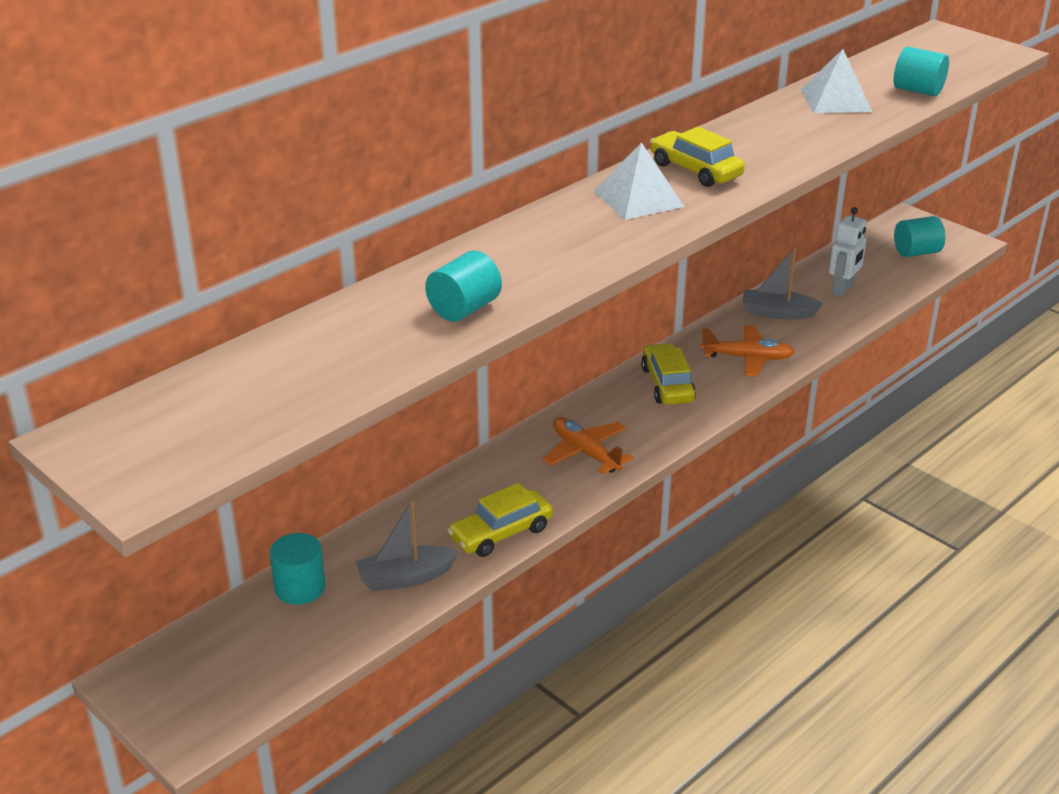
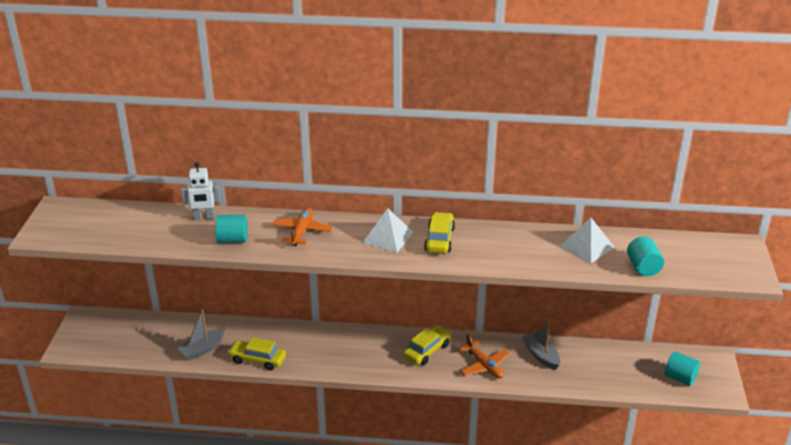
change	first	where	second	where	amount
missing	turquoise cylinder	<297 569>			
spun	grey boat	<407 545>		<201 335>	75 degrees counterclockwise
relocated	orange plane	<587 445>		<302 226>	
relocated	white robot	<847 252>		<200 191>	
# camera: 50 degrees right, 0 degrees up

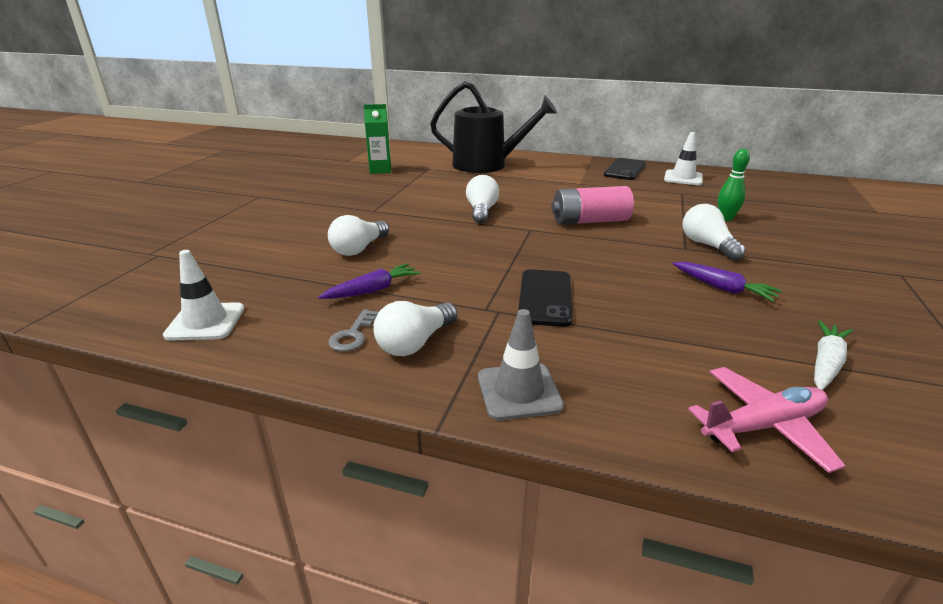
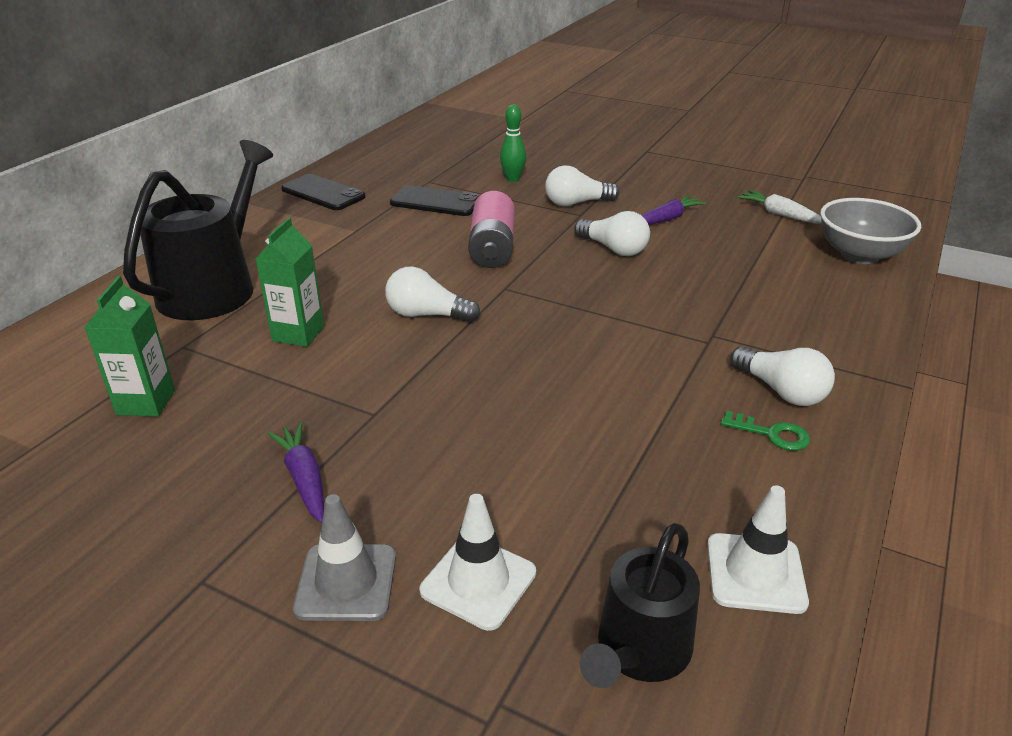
change	first	where	second	where	amount
relocated	purple carrot	<369 281>		<295 472>	
relocated	white light bulb	<358 235>		<612 233>	
colour	grey key	<353 330>	green key	<765 431>	
relocated	grey traffic cone	<521 365>		<344 557>	
relocated	black phone	<545 298>		<435 200>	
relocated	white traffic cone	<683 158>		<478 562>	
exchanged	pink plane	<767 420>	grey bowl	<870 231>	
appeared			green carton	<290 282>	
appeared			black watering can	<640 605>	
# camera: 80 degrees left, 5 degrees up

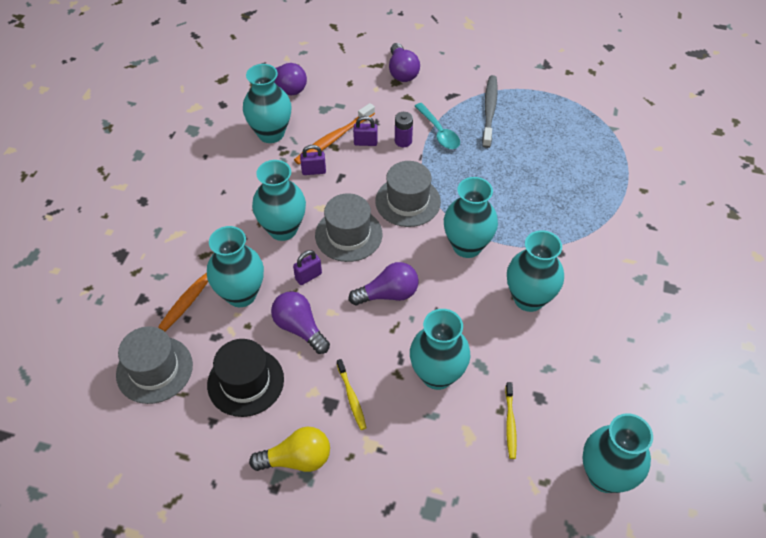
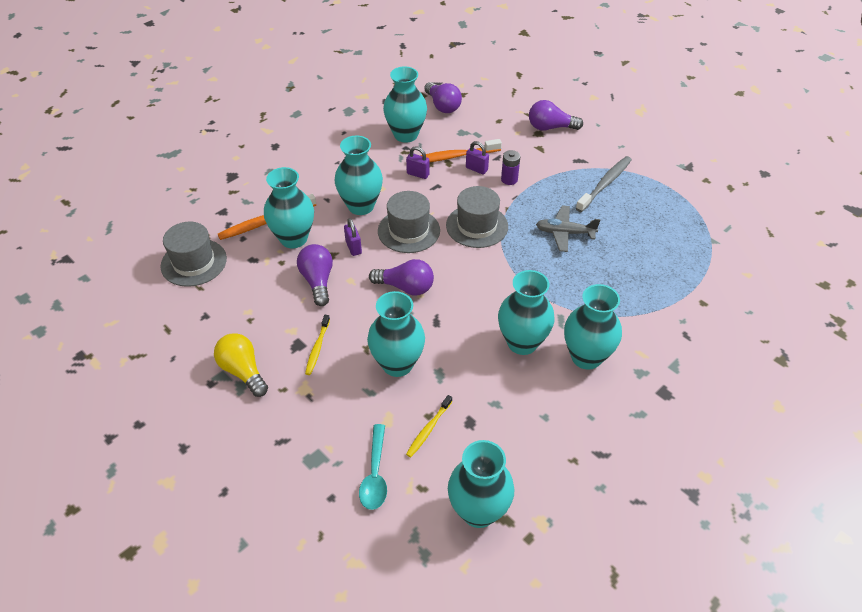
change	first	where	second	where	amount
missing	black hat	<245 378>			
spun	yellow light bulb	<289 449>		<241 365>	150 degrees counterclockwise
spun	purple padlock	<307 267>		<353 237>	75 degrees clockwise
spun	purple light bulb	<404 62>		<556 115>	75 degrees clockwise
relocated	turquoise spoon	<437 126>		<373 467>	
relocated	turquoise vase	<471 217>		<593 327>	
appeared			grey plane	<568 228>	
# camera: 30 degrees right, 5 degrees down

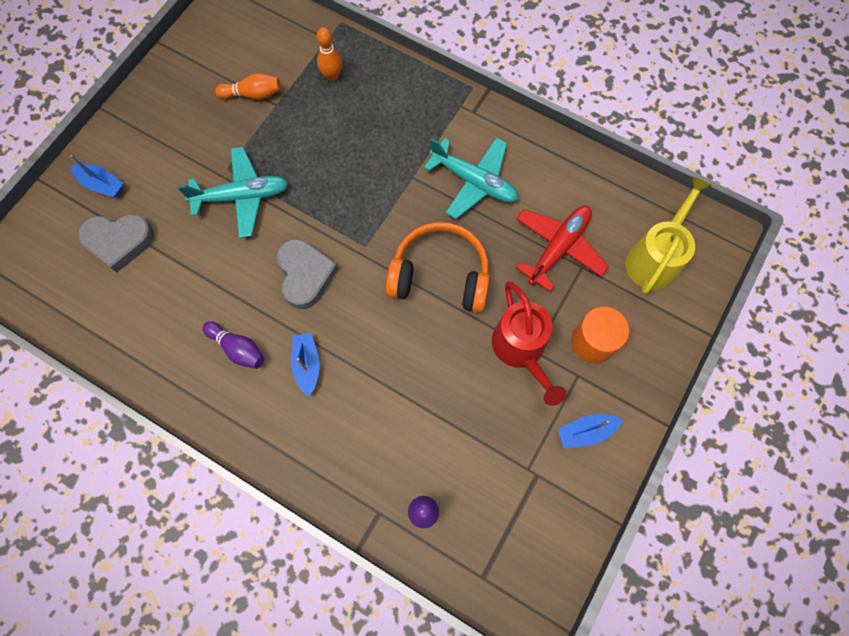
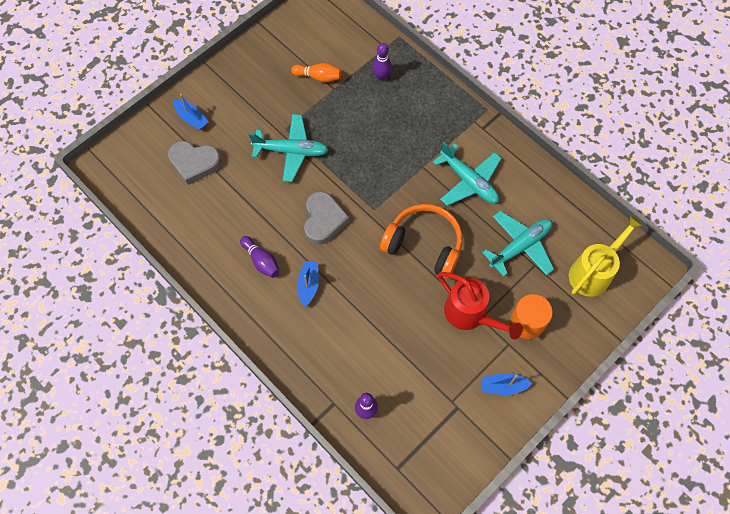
change	first	where	second	where	amount
colour	orange bowling pin	<329 54>	purple bowling pin	<382 62>	
spun	red watering can	<529 343>		<480 306>	45 degrees counterclockwise
colour	red plane	<562 249>	turquoise plane	<518 244>	
# camera: 15 degrees right, 5 degrees down

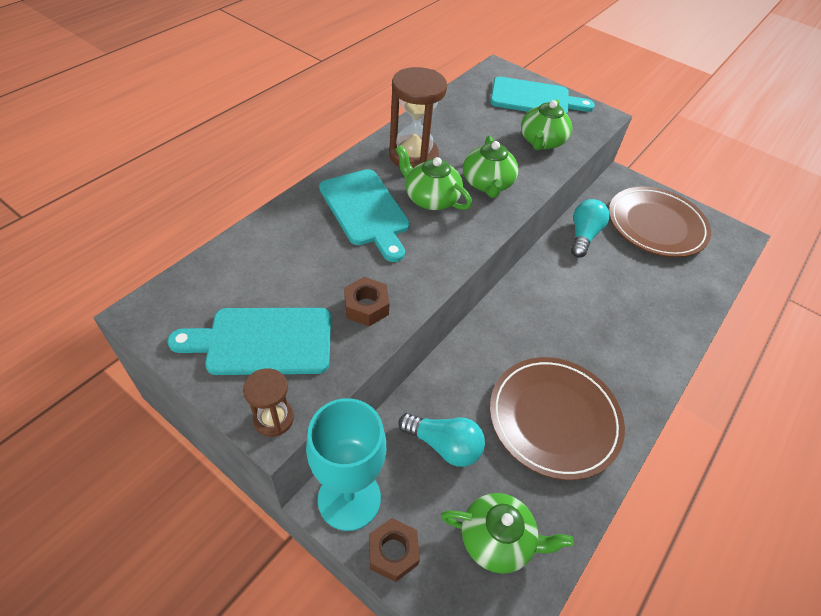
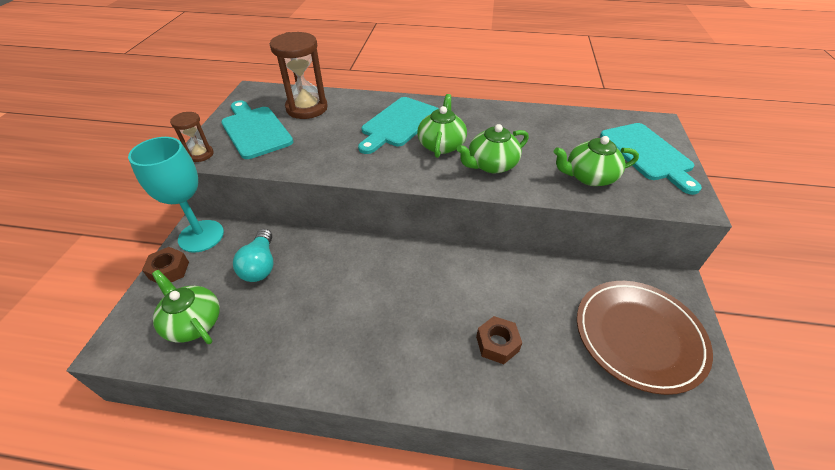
change	first	where	second	where	amount
relocated	brown nut	<367 301>		<499 340>	
relocated	brown hourglass	<418 117>		<299 75>	
spun	green teapot	<507 533>		<186 307>	150 degrees clockwise
missing	brown plate	<557 418>			
missing	turquoise light bulb	<590 228>			
# camera: 65 degrees right, 5 degrees down

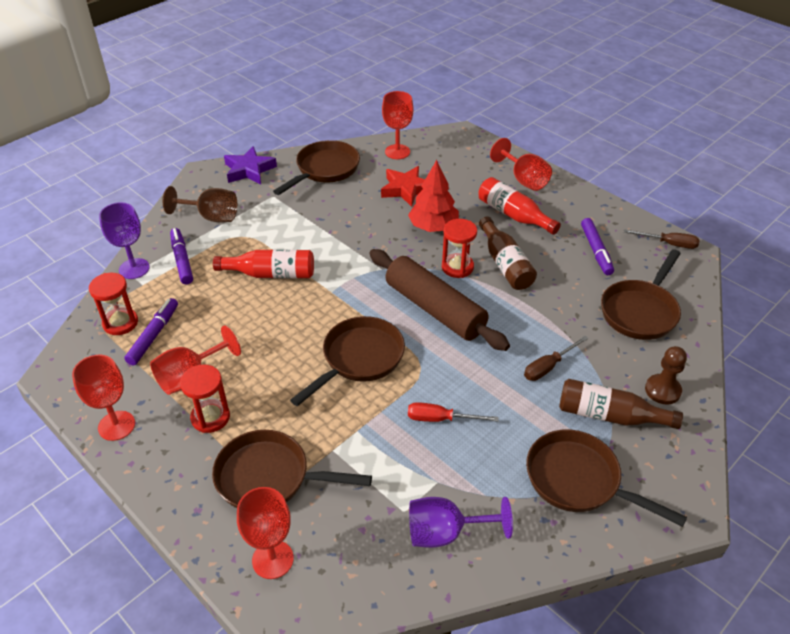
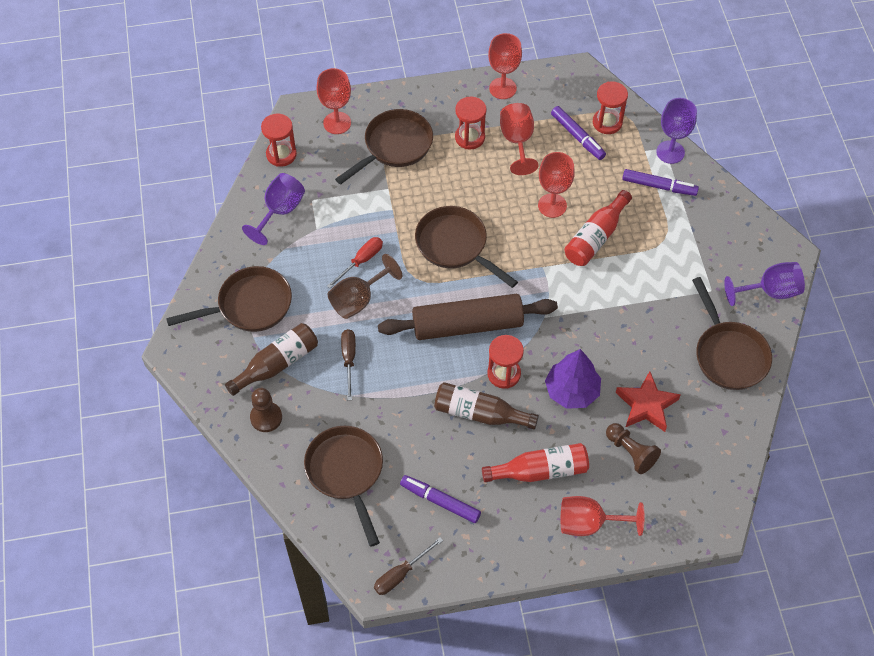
change	first	where	second	where	amount
relocated	brown goblet	<200 204>		<365 286>	
exchanged	purple star	<250 165>	purple goblet	<764 284>	
spun	brown pan	<347 361>		<466 247>	150 degrees clockwise
relocated	red goblet	<397 125>		<556 185>	
colour	red tree	<433 196>	purple tree	<573 379>	
appeared			red hourglass	<279 140>	
appeared			brown pawn	<633 448>	
# camera: 125 degrees right, 15 degrees up

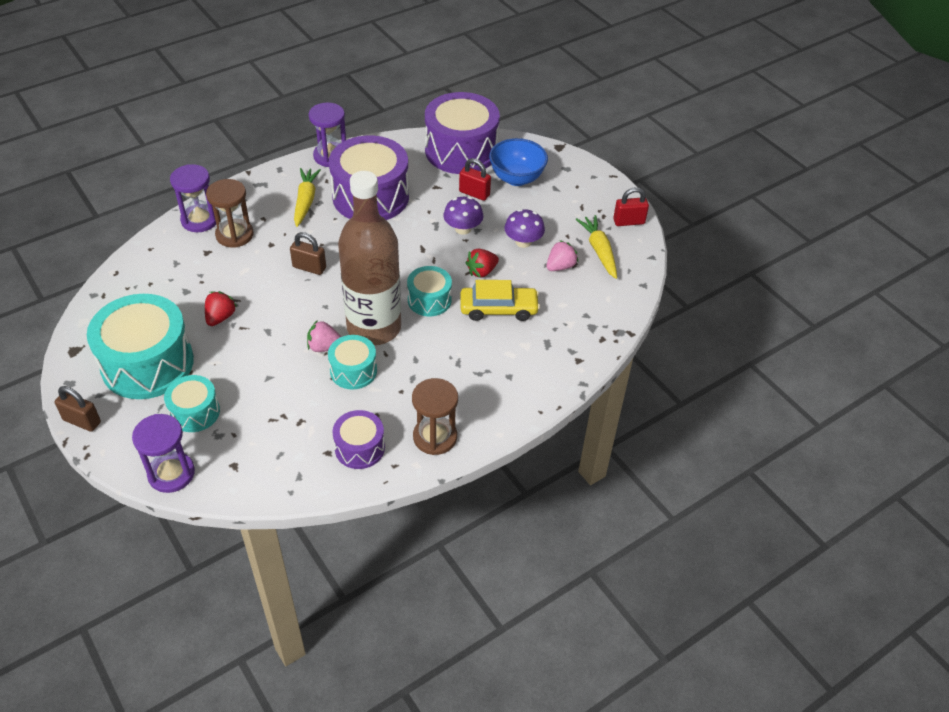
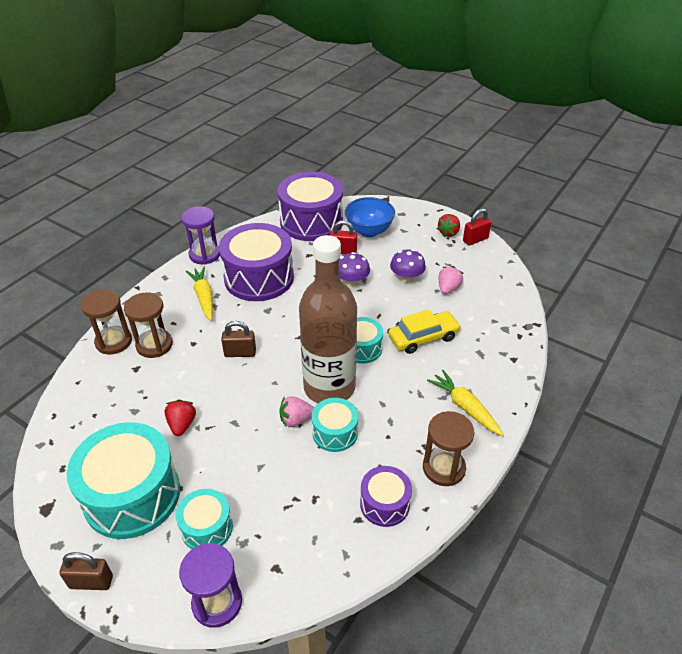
change	first	where	second	where	amount
colour	purple hourglass	<193 198>	brown hourglass	<106 321>	
relocated	red strawberry	<482 263>		<448 225>	
relocated	yellow carrot	<596 247>		<465 403>	
# camera: 20 degrees left, 5 degrees down

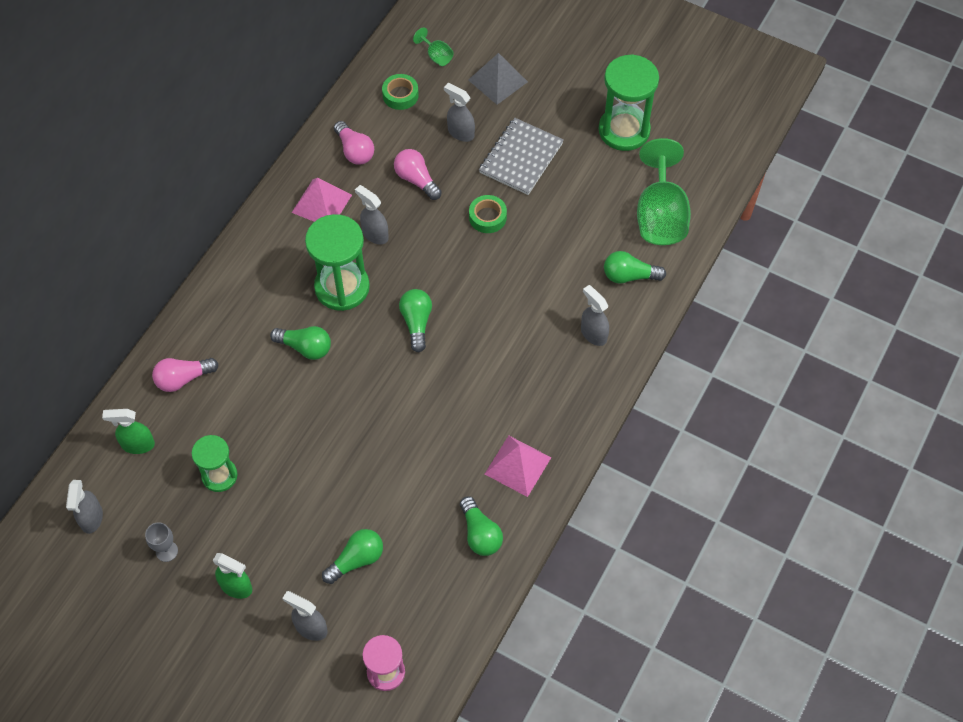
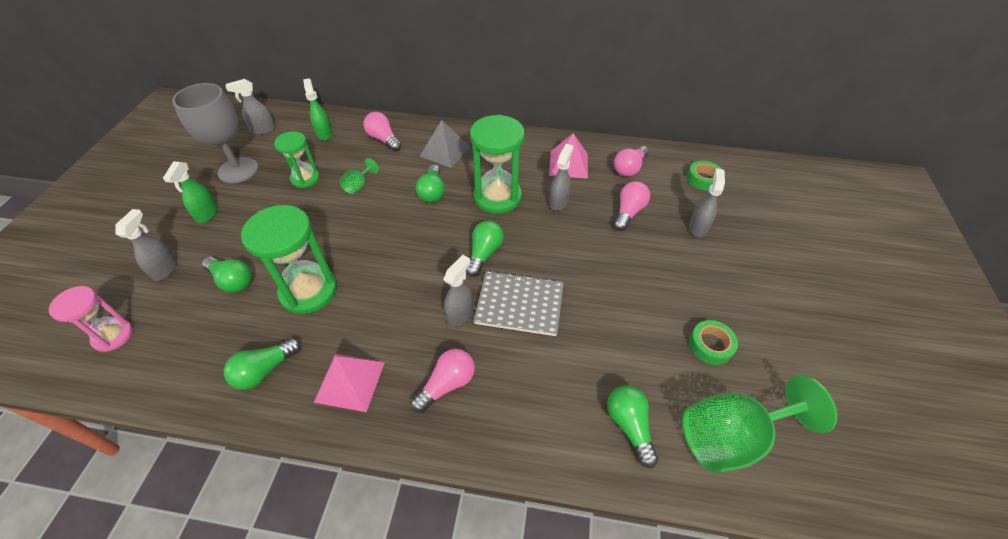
change	first	where	second	where	amount
size	grey goblet	<161 542>		<215 133>	x2.27
spun	green light bulb	<415 320>		<485 249>	45 degrees counterclockwise
relocated	green goblet	<433 46>		<359 176>	
relocated	grey pyramid	<498 79>		<445 144>	
relocated	green tape	<488 214>		<713 342>	
relocated	grey notebook	<521 156>		<519 303>	
relocated	grey spray bottle	<595 315>		<458 291>	
relocated	green hourglass	<629 102>		<289 259>	
appeared			pink light bulb	<443 381>	
# camera: 70 degrees right, 10 degrees down

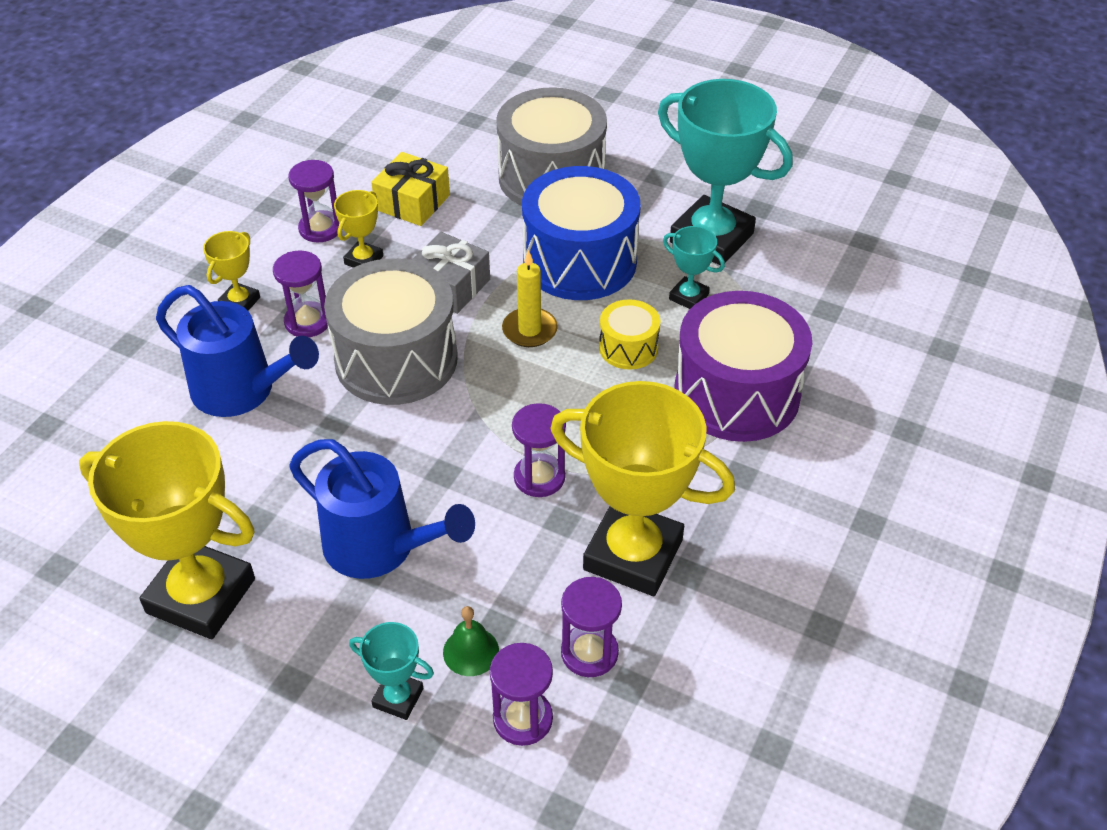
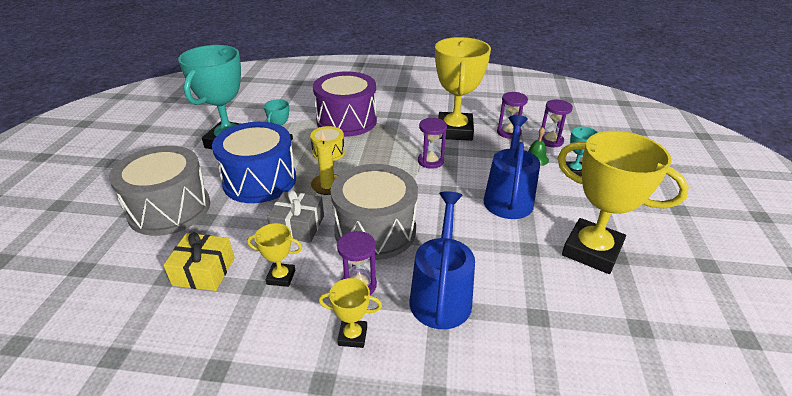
change	first	where	second	where	amount
spun	yellow trophy	<167 530>		<623 202>	60 degrees counterclockwise
missing	purple hourglass	<314 201>			
# camera: 110 degrees left, 10 degrees down

